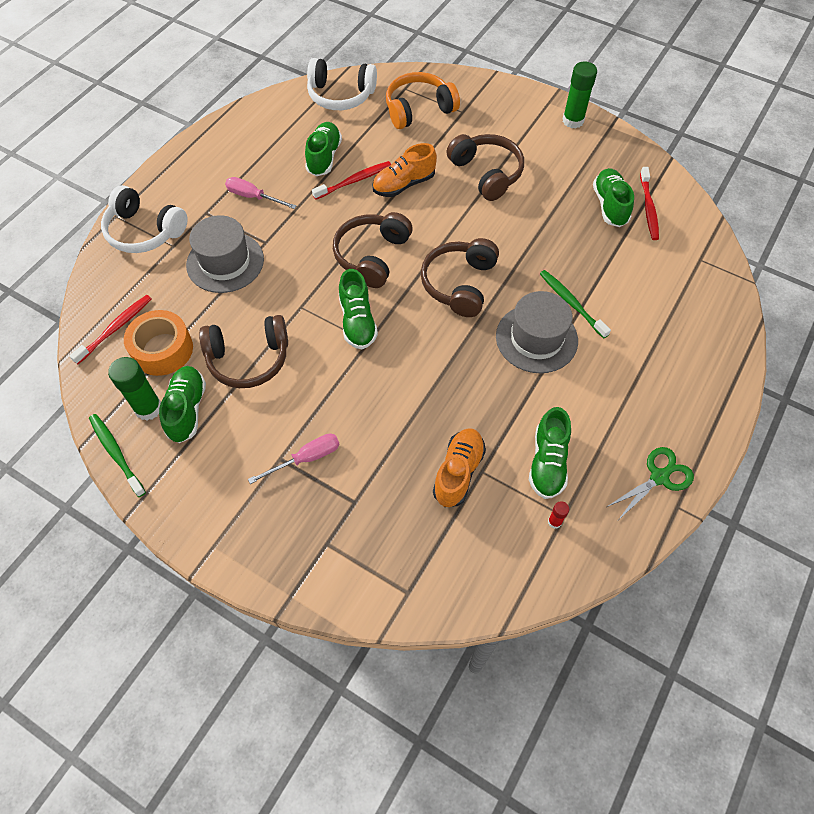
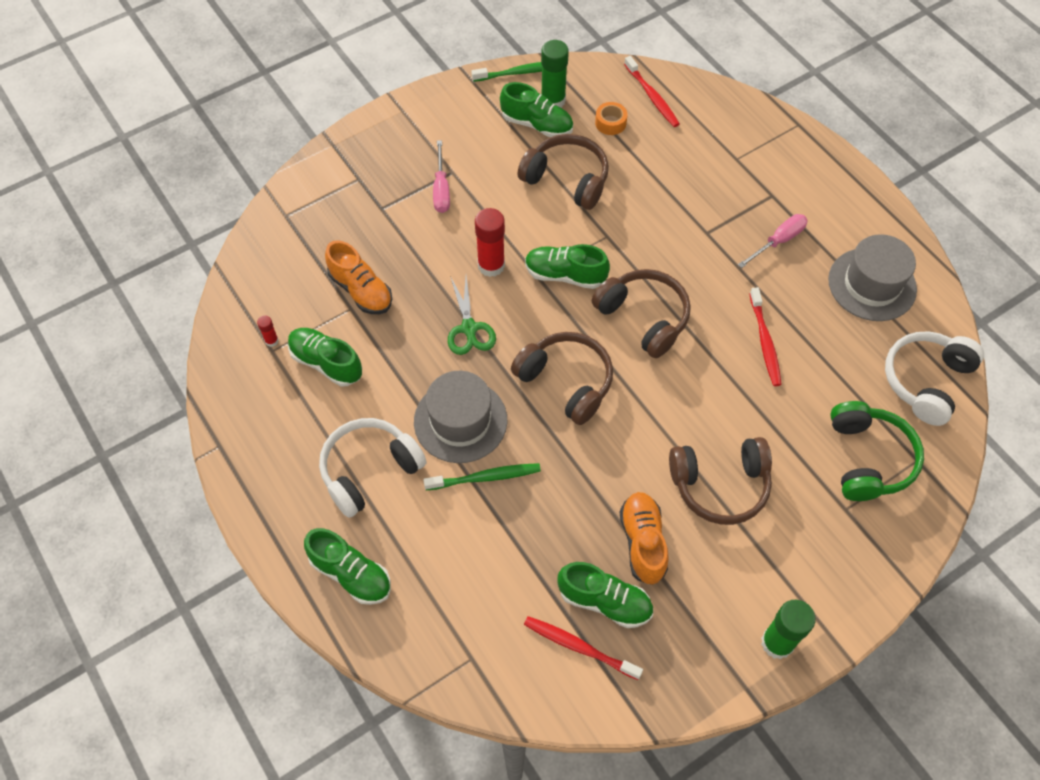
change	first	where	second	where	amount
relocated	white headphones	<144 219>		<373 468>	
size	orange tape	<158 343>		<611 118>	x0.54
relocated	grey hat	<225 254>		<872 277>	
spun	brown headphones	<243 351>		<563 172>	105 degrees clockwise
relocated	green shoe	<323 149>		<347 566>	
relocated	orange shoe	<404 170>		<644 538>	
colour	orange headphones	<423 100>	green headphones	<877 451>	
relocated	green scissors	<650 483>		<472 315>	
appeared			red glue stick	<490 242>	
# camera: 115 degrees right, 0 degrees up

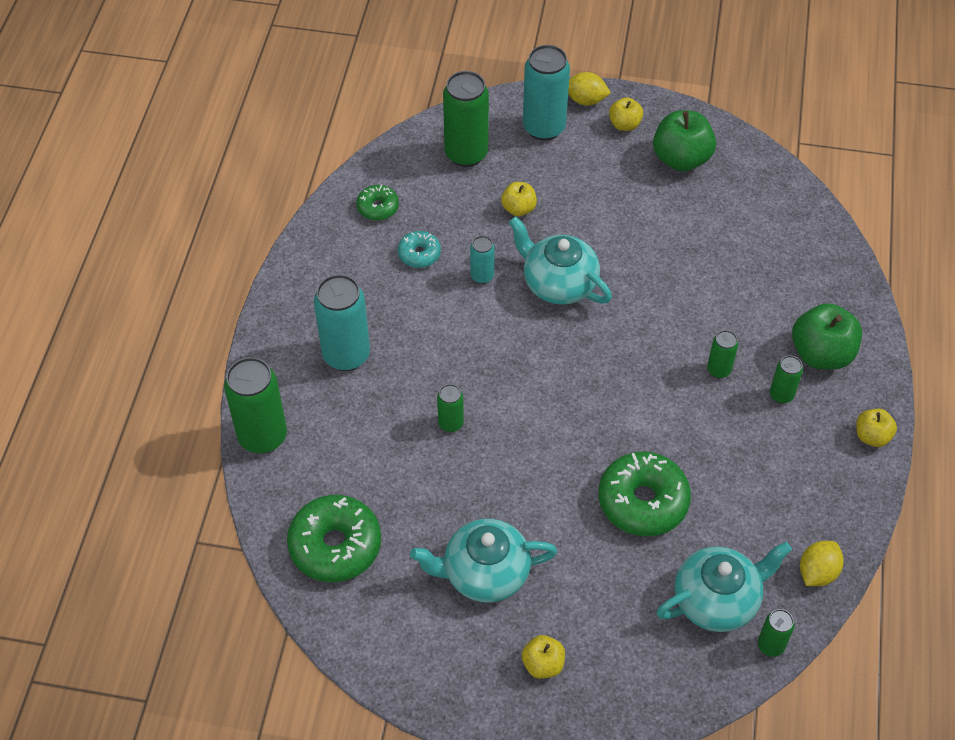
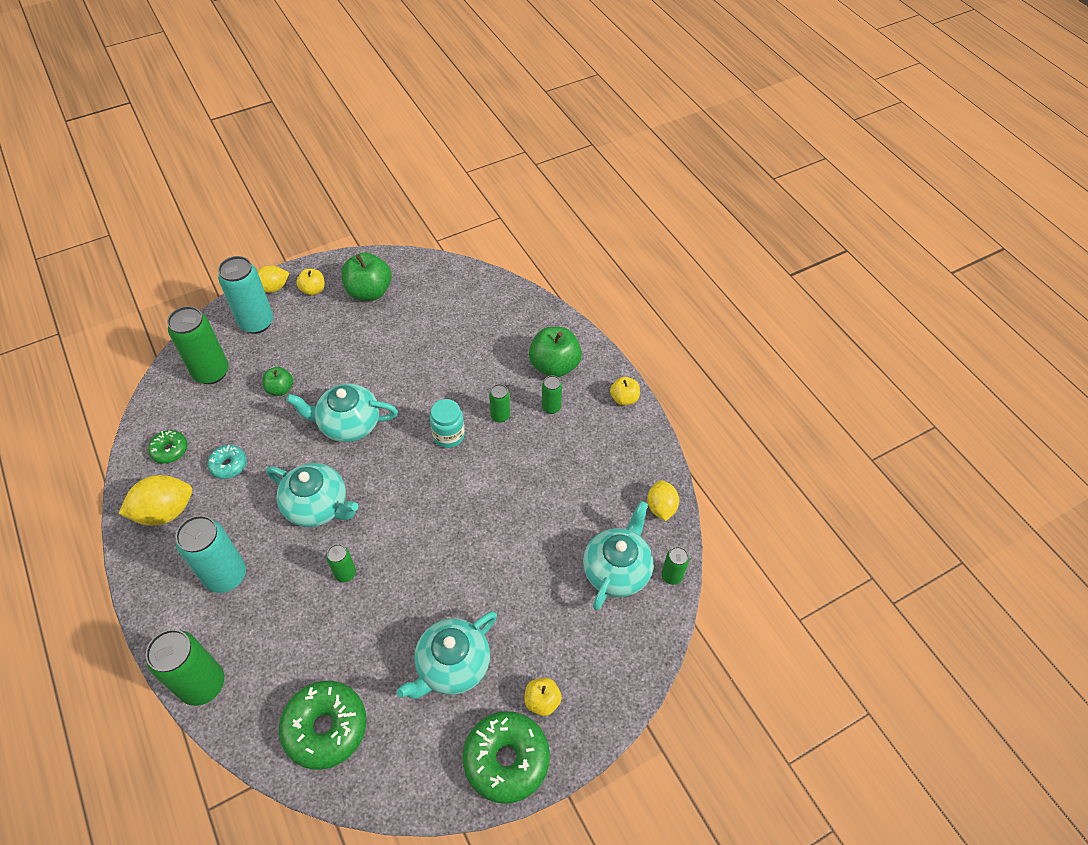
change	first	where	second	where	amount
missing	turquoise can	<482 260>			
colour	yellow apple	<519 199>	green apple	<277 381>	
relocated	green donut	<644 494>		<506 757>	
appeared			yellow lemon	<155 500>	
appeared			turquoise teapot	<312 495>	
appeared			turquoise jar	<447 423>	
# camera: 40 degrees left, 0 degrees up

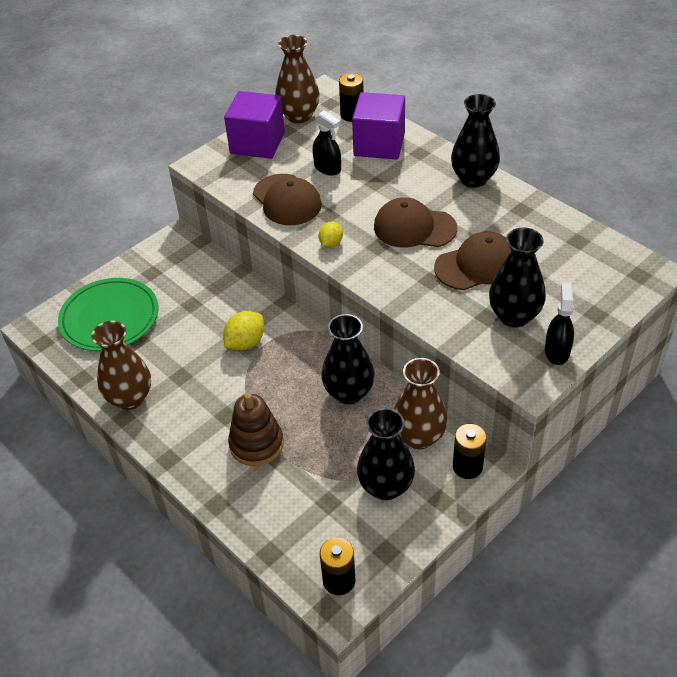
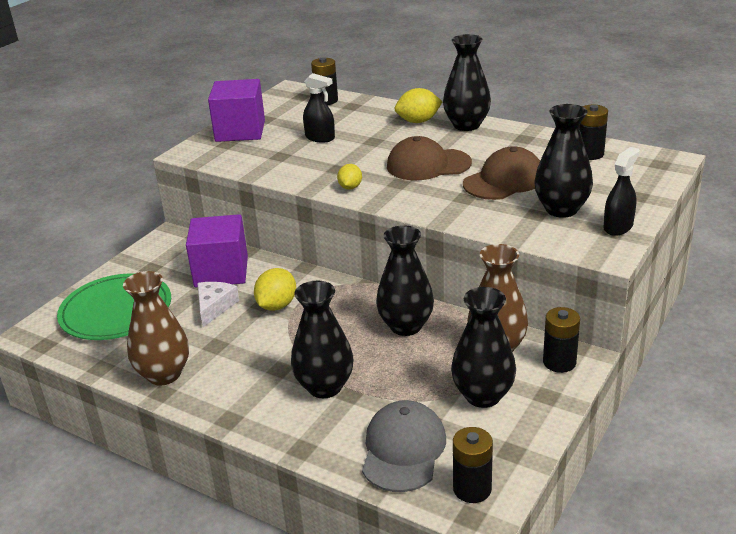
change	first	where	second	where	amount
exchanged	brown stacking toy	<255 429>	black vase	<322 339>	
missing	brown cap	<287 199>			
missing	brown vase	<297 79>			
relocated	purple cube	<378 126>		<217 250>	
spun	black spray bottle	<559 324>		<621 191>	45 degrees clockwise
appeared			white cheese	<218 304>	
appeared			grey cap	<404 446>	
appeared			yellow lemon	<418 105>	
appeared			black battery	<593 132>	
# camera: 15 degrees left, 15 degrees down

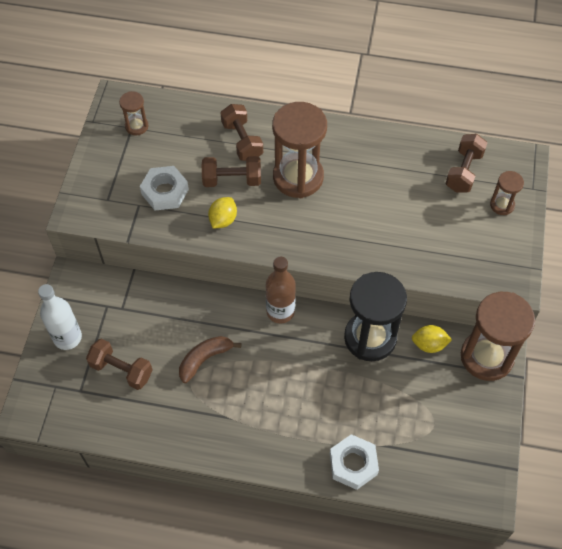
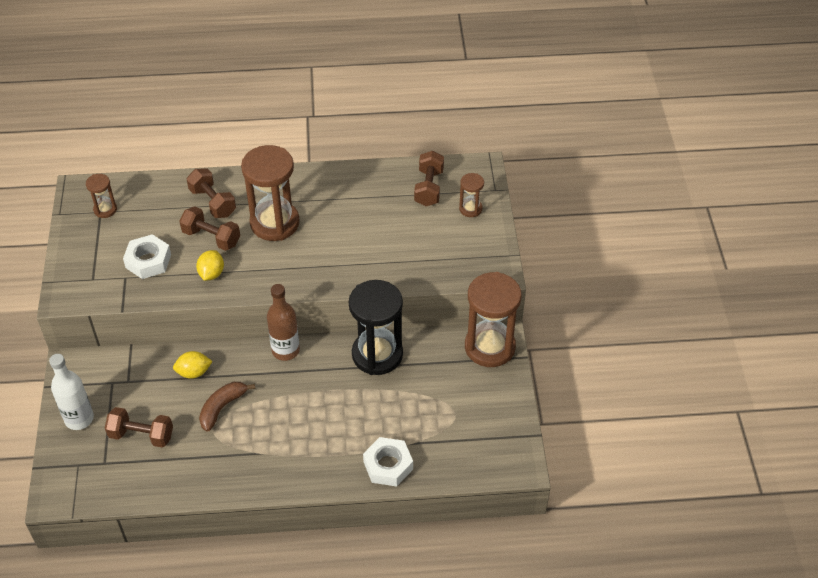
change	first	where	second	where	amount
spun	brown dumbbell	<231 171>		<209 228>	45 degrees clockwise
relocated	yellow lemon	<432 339>		<192 365>	
# camera: 15 degrees left, 10 degrees down

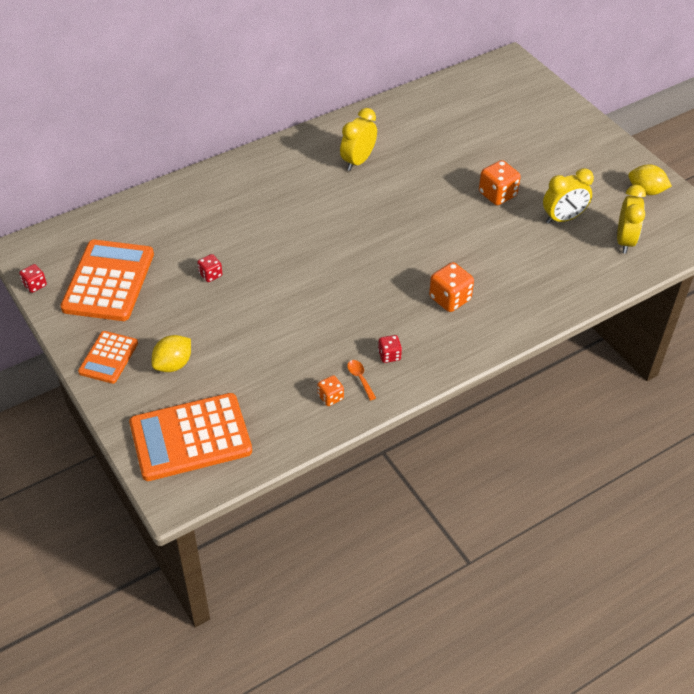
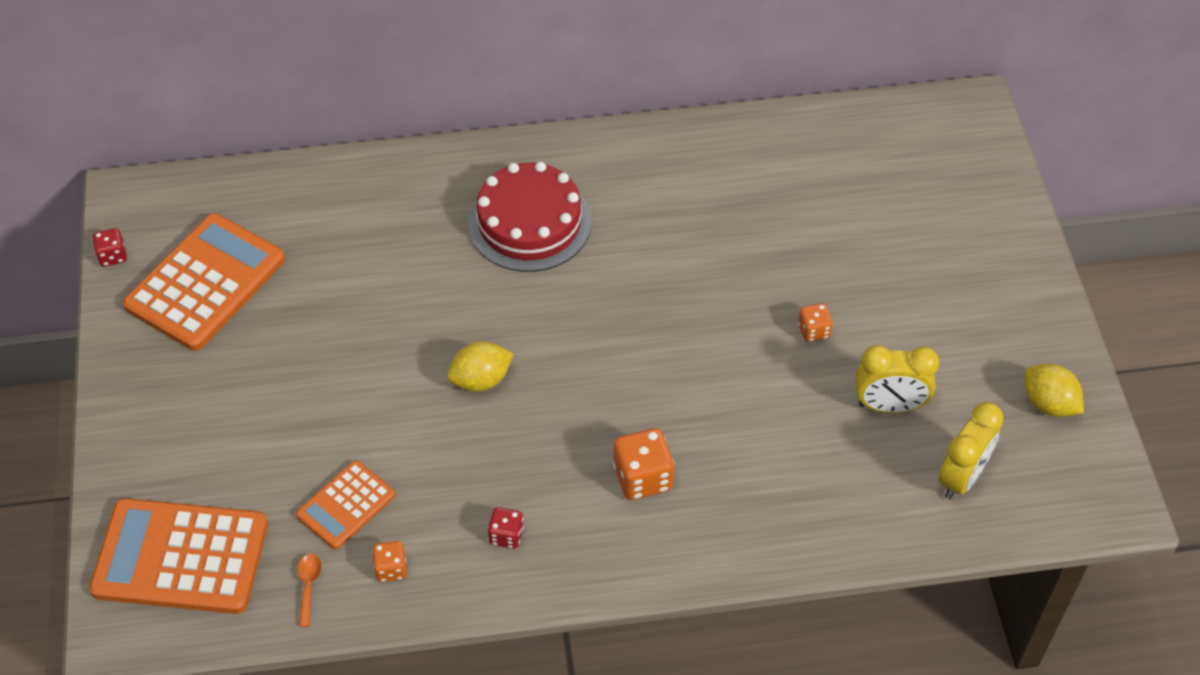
change	first	where	second	where	amount
relocated	orange calculator	<108 357>		<345 504>	
relocated	yellow lemon	<171 353>		<480 367>	
missing	red dice	<209 268>			
missing	yellow clock	<358 139>			
relocated	orange spoon	<361 380>		<309 590>	
size	orange dice	<500 182>		<815 322>	x0.58
appeared			red cake	<529 217>	
# camera: 25 degrees right, 5 degrees up

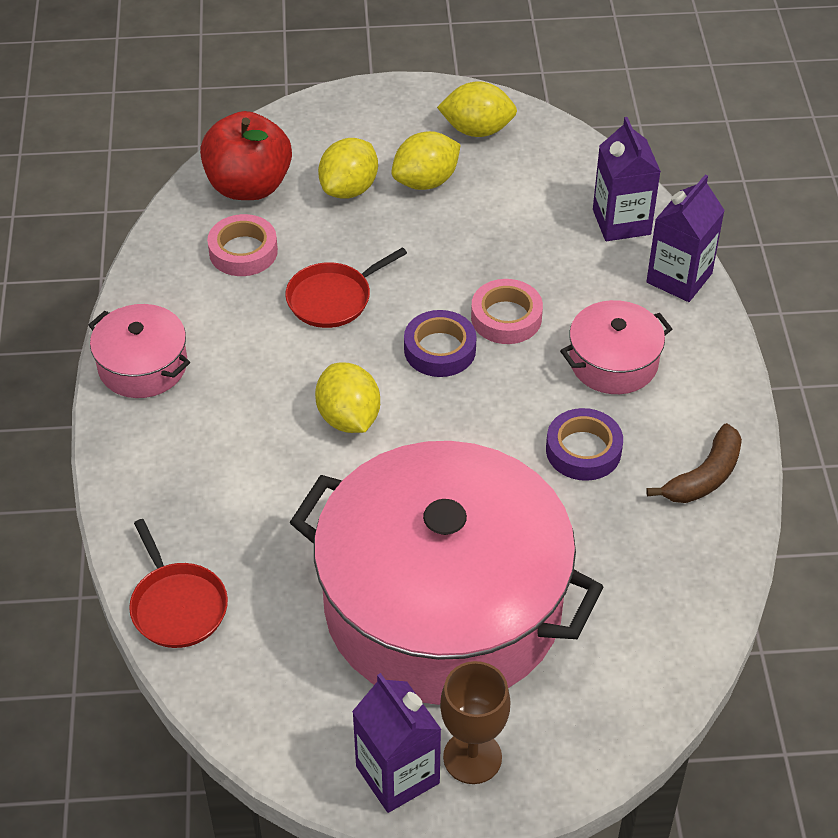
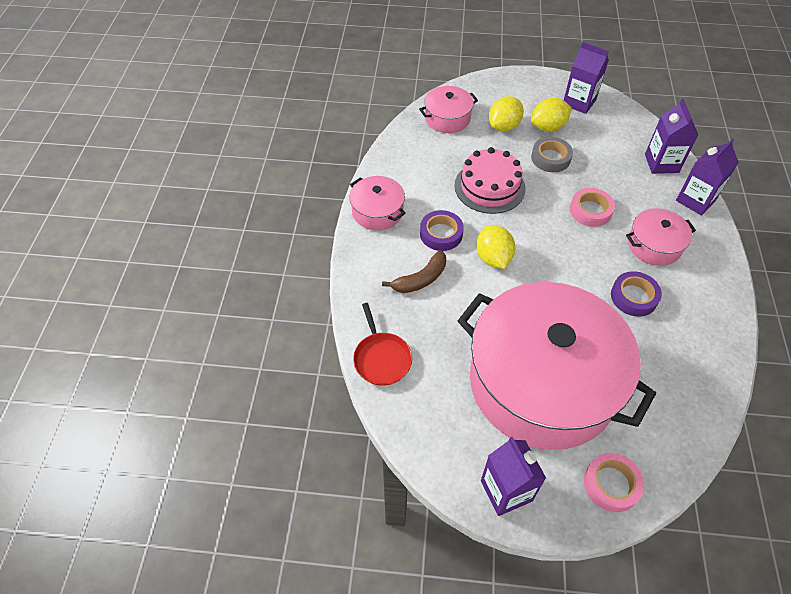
change	first	where	second	where	amount
exchanged	red apple	<246 155>	pink pot	<448 109>	
relocated	pink tape	<242 245>		<614 482>	
exchanged	red pan	<346 287>	pink cake	<490 180>	
relocated	purple tape	<440 343>		<442 230>	
exchanged	yellow lemon	<477 109>	purple carton	<586 78>	
missing	brown goblet	<475 722>			
relocated	brown banana	<694 463>		<414 271>	
appeared			grey tape	<552 154>	
# camera: 10 degrees right, 5 degrees up

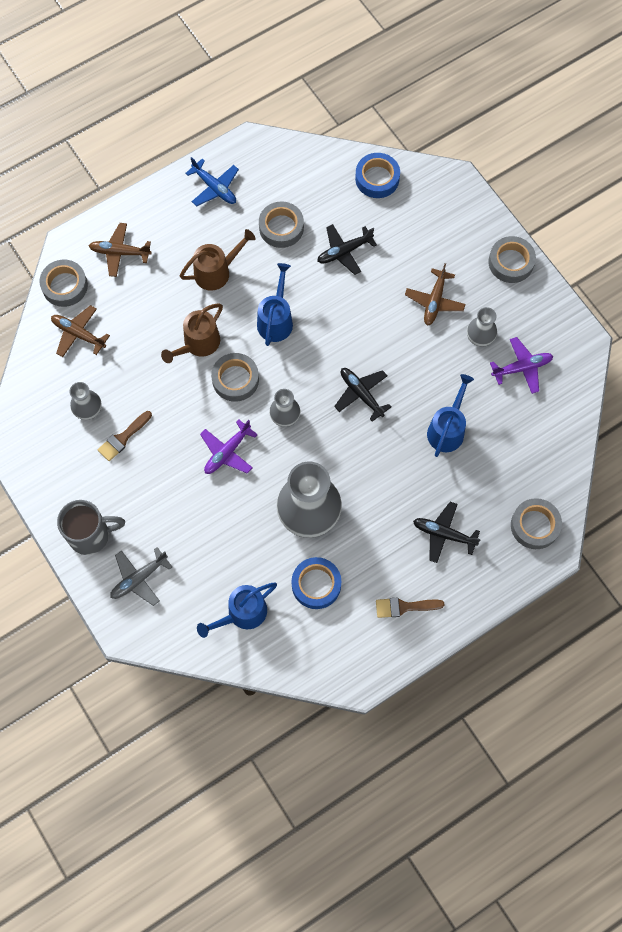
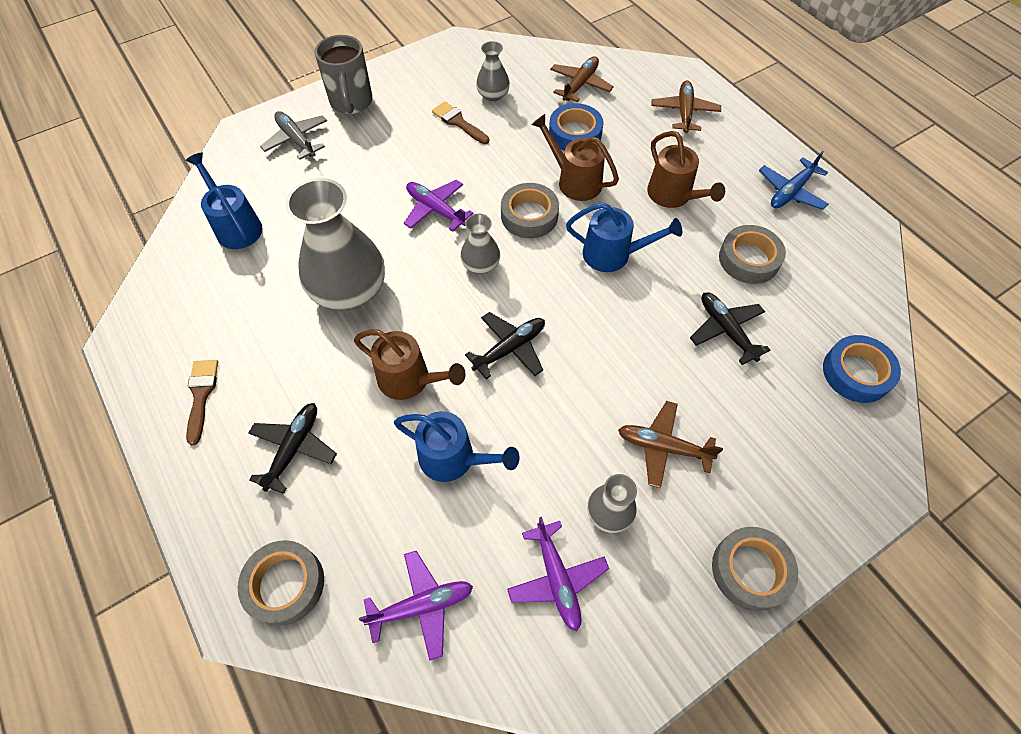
change	first	where	second	where	amount
missing	grey tape	<63 283>			
relocated	blue tape	<316 583>		<576 127>	
appeared			brown watering can	<410 364>	
appeared			purple plane	<416 606>	
# camera: 90 degrees right, 10 degrees down

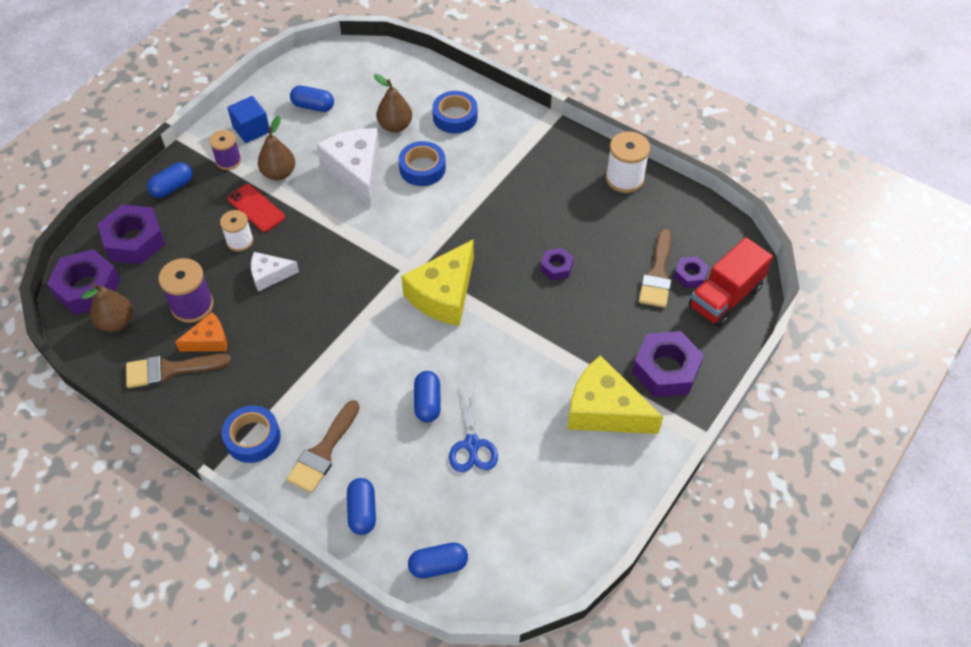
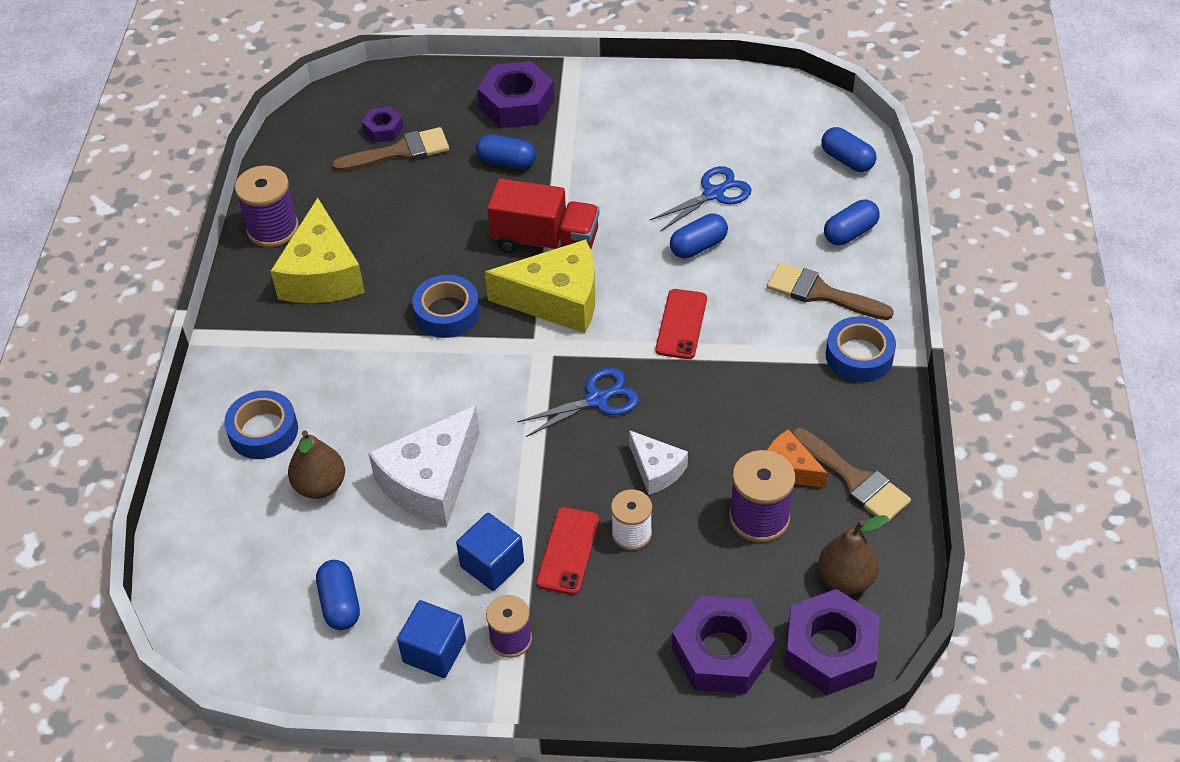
change	first	where	second	where	amount
relocated	blue capsule	<169 180>		<506 151>	
exchanged	brown pear	<276 148>	blue cube	<490 552>	
spun	brown brush	<323 446>		<830 291>	150 degrees counterclockwise
relocated	blue tape	<422 163>		<446 306>	
missing	purple nut	<557 264>			
relocated	yellow cheese	<615 394>		<318 250>	
colour	white spool	<628 162>	purple spool	<267 206>	
relocated	red truck	<730 282>		<543 215>	
appeared			blue scissors	<578 402>	
appeared			red phone	<681 324>	
# camera: 120 degrees left, 5 degrees down

